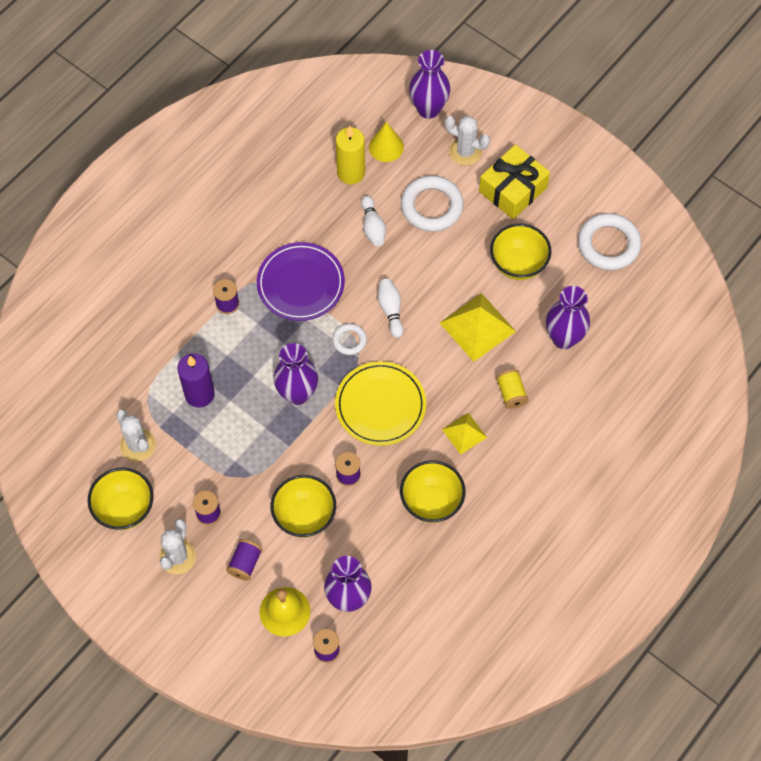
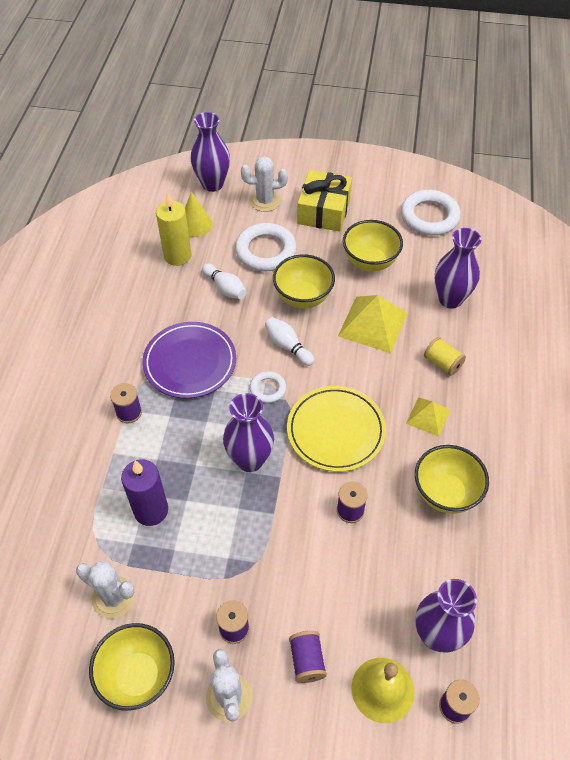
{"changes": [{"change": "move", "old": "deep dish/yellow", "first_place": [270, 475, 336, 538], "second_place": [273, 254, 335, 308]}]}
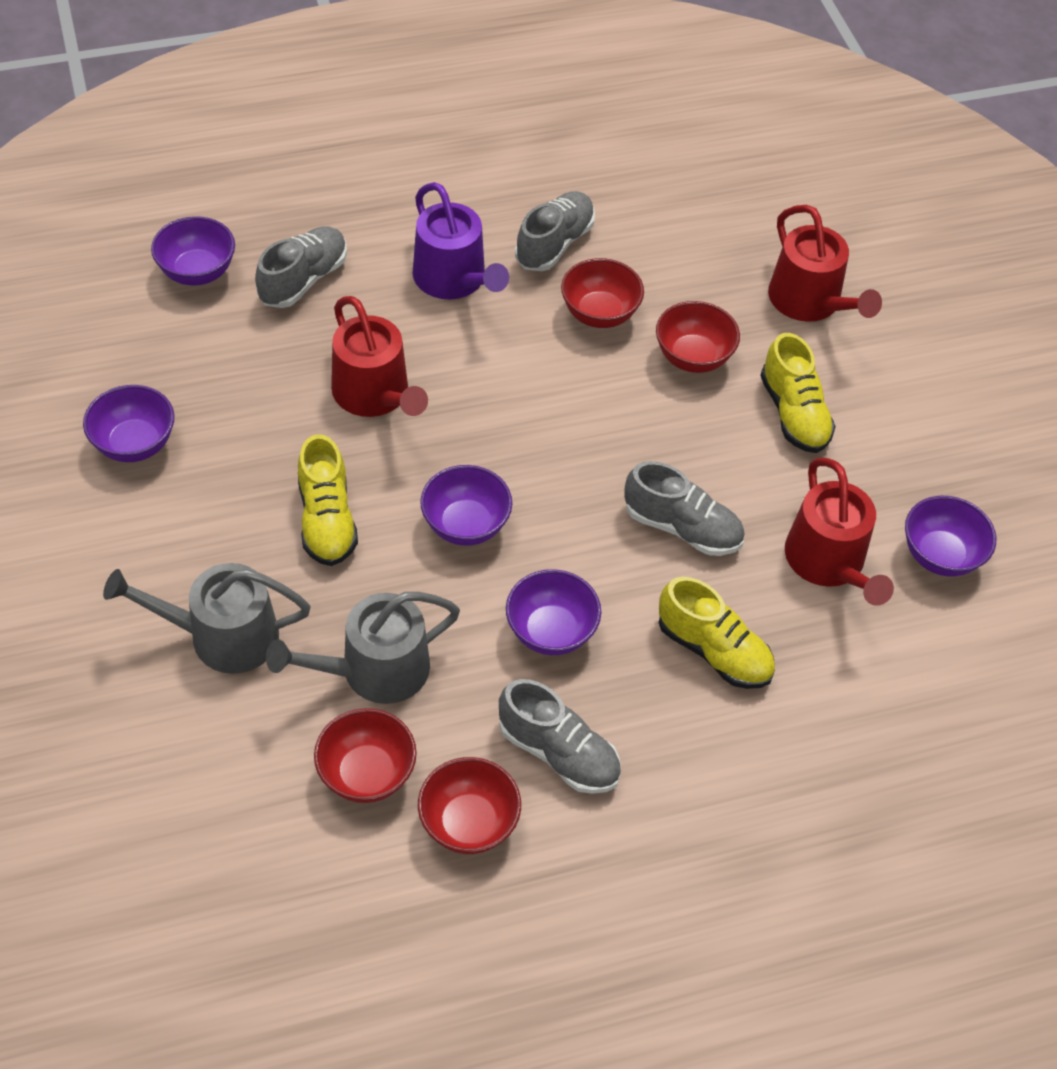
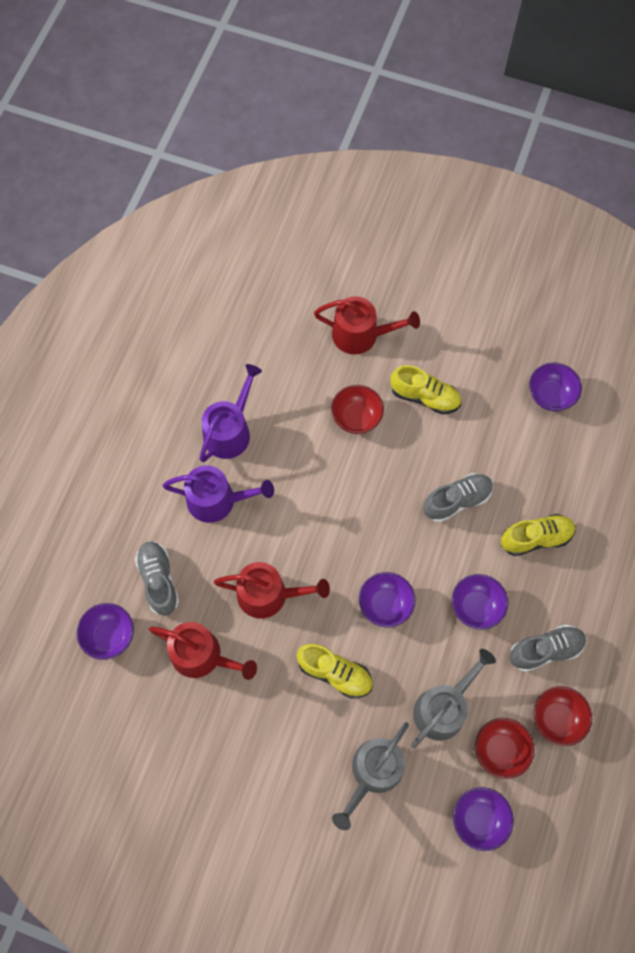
{"changes": [{"change": "move", "old": "watering can/scarlet", "first_place": [785, 458, 894, 606], "second_place": [149, 622, 257, 680]}, {"change": "replace", "old": "sneaker/grey", "new": "watering can/purple", "first_place": [515, 191, 595, 271], "second_place": [200, 364, 262, 462]}, {"change": "rotate", "old": "watering can/grey", "first_place": [266, 592, 460, 704], "second_place": [411, 649, 496, 748], "degrees": -150}, {"change": "move", "old": "deep dish/purple", "first_place": [83, 385, 174, 462], "second_place": [453, 787, 514, 851]}, {"change": "delete", "old": "deep dish/scarlet", "first_place": [561, 258, 644, 328]}]}
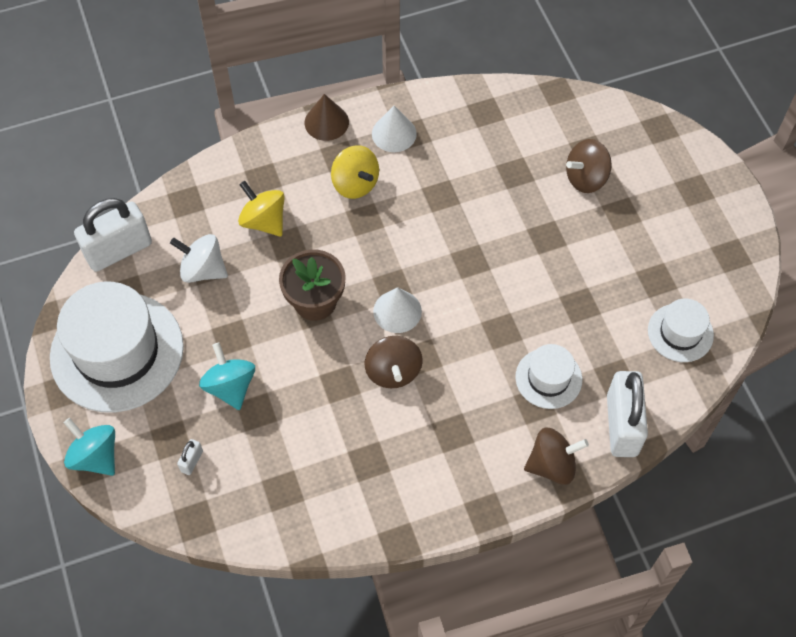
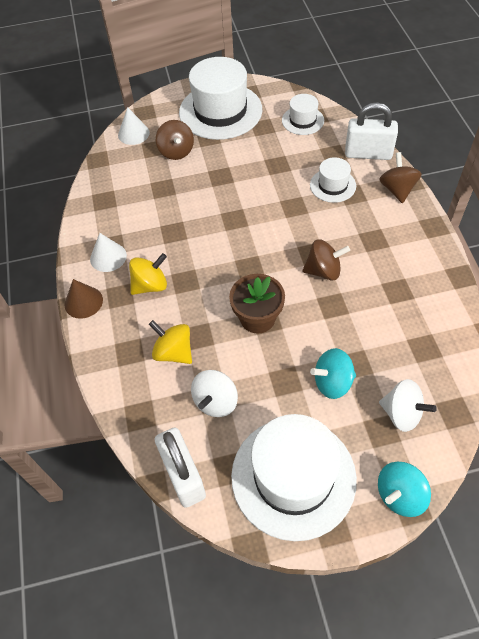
{"changes": [{"change": "move", "old": "solid cone/white", "first_place": [373, 287, 422, 333], "second_place": [118, 107, 150, 145]}, {"change": "rotate", "old": "spinning top/yellow", "first_place": [238, 181, 285, 237], "second_place": [149, 320, 192, 364], "degrees": 75}, {"change": "insert", "new": "top hat/white", "second_place": [179, 57, 262, 140]}, {"change": "replace", "old": "small lock/white", "new": "spinning top/white", "first_place": [177, 439, 203, 475], "second_place": [379, 379, 437, 432]}]}
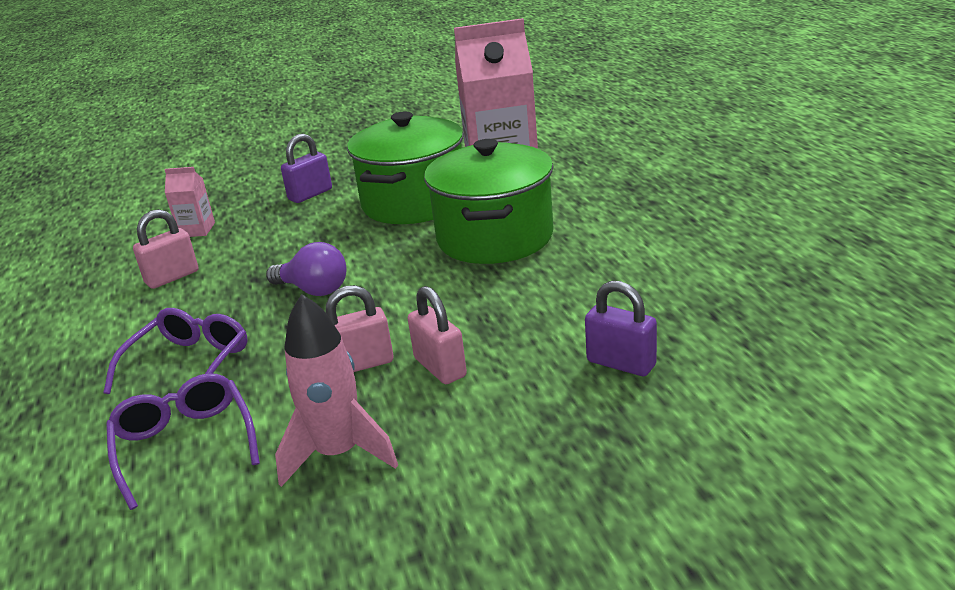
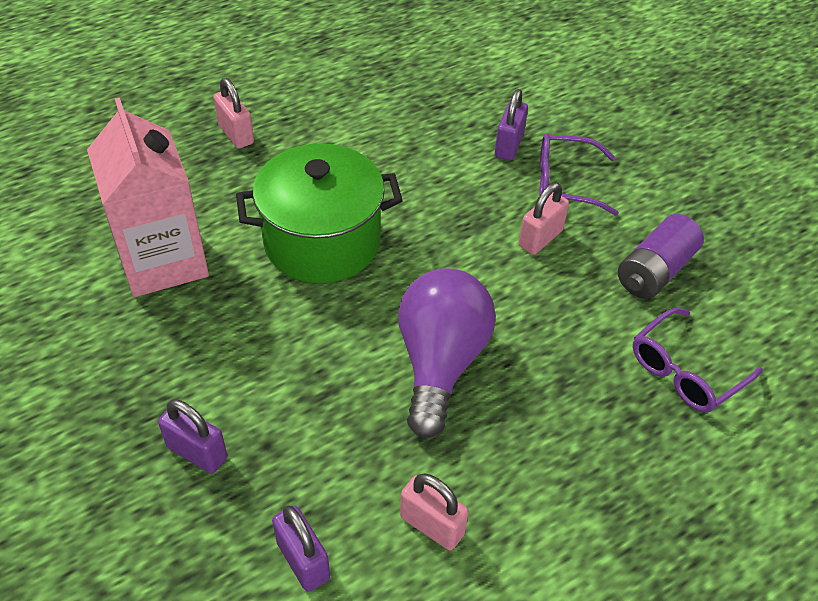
{"changes": [{"change": "move", "old": "small lock/rose-pink", "first_place": [326, 285, 394, 372], "second_place": [213, 78, 254, 149]}, {"change": "replace", "old": "juice carton/rose-pink", "new": "small lock/purple", "first_place": [164, 167, 215, 237], "second_place": [272, 506, 330, 592]}, {"change": "resize", "old": "bulb/purple", "first_place": [266, 242, 347, 296], "second_place": [398, 268, 496, 438], "factor": 1.73}, {"change": "move", "old": "glasses/purple", "first_place": [103, 308, 248, 394], "second_place": [539, 134, 619, 216]}, {"change": "replace", "old": "toy rocket/rose-pink", "new": "power cell/purple", "first_place": [275, 294, 398, 487], "second_place": [618, 214, 704, 299]}, {"change": "delete", "old": "stockpot/leaf-green", "first_place": [347, 112, 464, 224]}]}
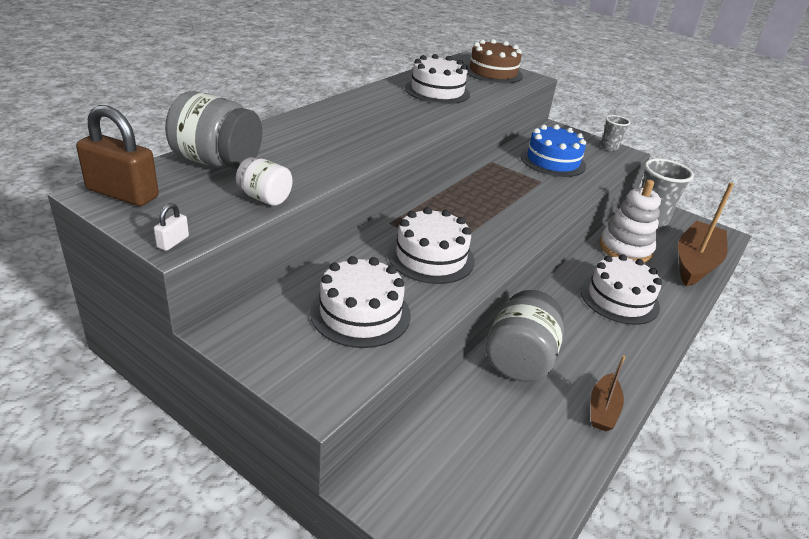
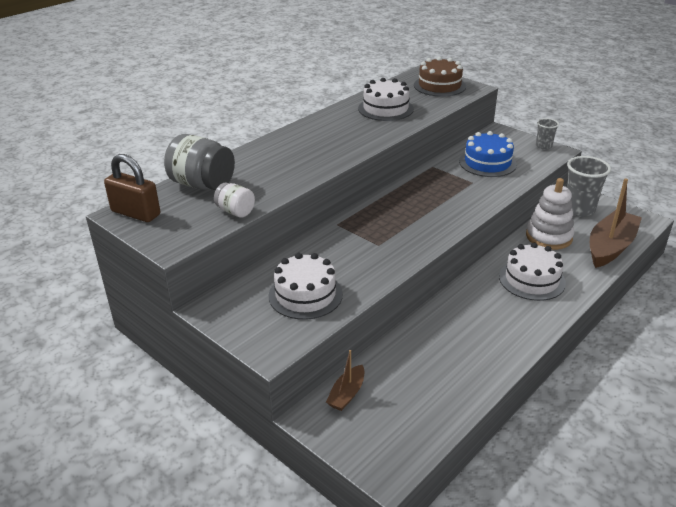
{"changes": [{"change": "move", "old": "toy boat/dark brown", "first_place": [591, 355, 625, 431], "second_place": [326, 350, 364, 411]}, {"change": "delete", "old": "small lock/white", "first_place": [154, 203, 189, 251]}, {"change": "delete", "old": "layer cake/white", "first_place": [388, 207, 475, 284]}, {"change": "delete", "old": "jar/grey", "first_place": [486, 290, 564, 382]}]}
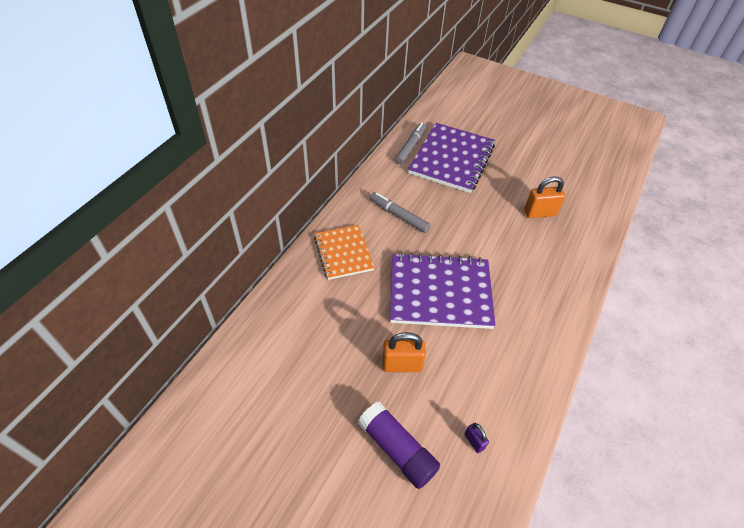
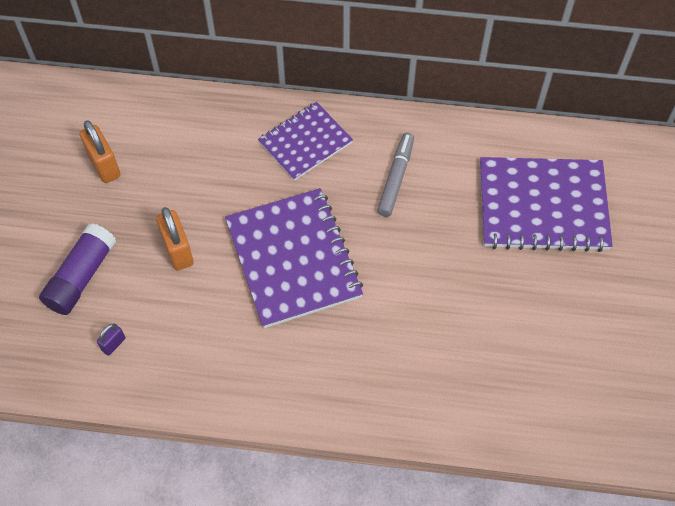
{"changes": [{"change": "move", "old": "small lock/bright orange", "first_place": [524, 176, 565, 218], "second_place": [80, 120, 121, 183]}, {"change": "recolor", "old": "notepad/bright orange", "new": "notepad/purple", "first_place": [314, 225, 374, 280], "second_place": [258, 102, 353, 181]}, {"change": "delete", "old": "marker pen/grey", "first_place": [395, 122, 426, 164]}]}
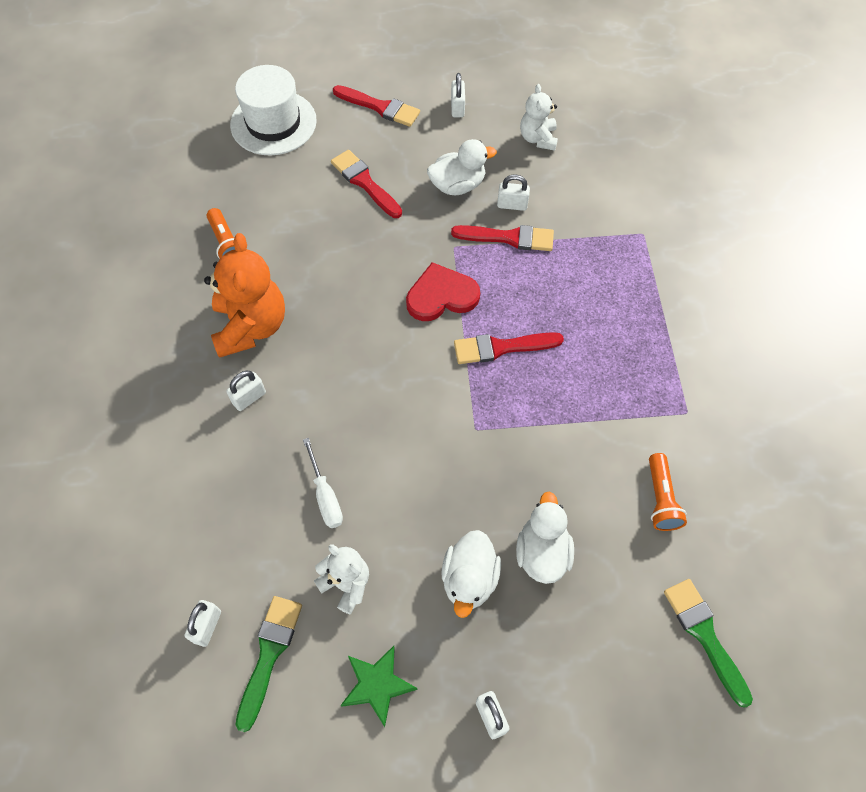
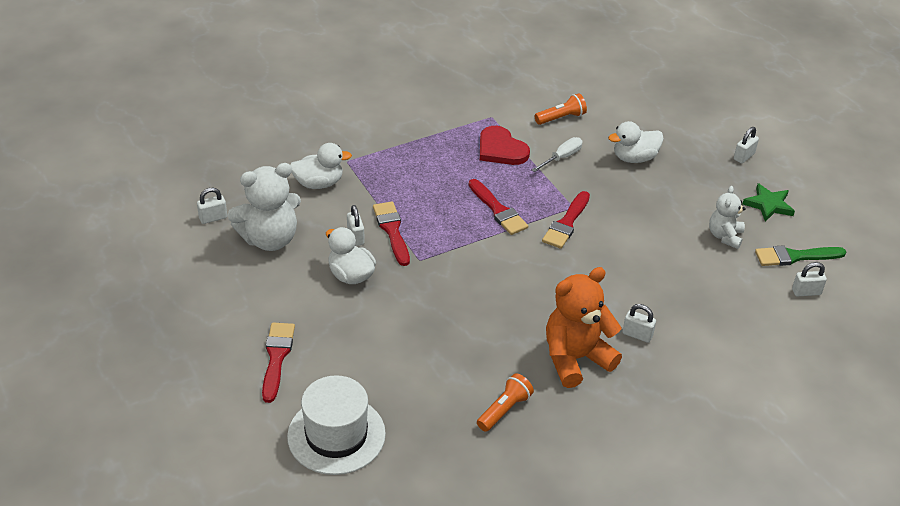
{"changes": [{"change": "move", "old": "small lock/white", "first_place": [451, 73, 465, 117], "second_place": [197, 188, 227, 224]}, {"change": "resize", "old": "teddy bear/white", "first_place": [520, 84, 558, 151], "second_place": [227, 163, 301, 251], "factor": 1.75}, {"change": "move", "old": "duck/white", "first_place": [442, 530, 501, 618], "second_place": [290, 143, 352, 189]}, {"change": "move", "old": "heart shape/scarlet", "first_place": [406, 262, 480, 321], "second_place": [480, 126, 530, 165]}, {"change": "move", "old": "screwdriver/white", "first_place": [303, 438, 343, 528], "second_place": [532, 137, 583, 172]}, {"change": "move", "old": "paintbrush/scarlet", "first_place": [331, 150, 402, 218], "second_place": [542, 191, 590, 249]}, {"change": "delete", "old": "paintbrush/leaf-green", "first_place": [664, 579, 753, 708]}]}
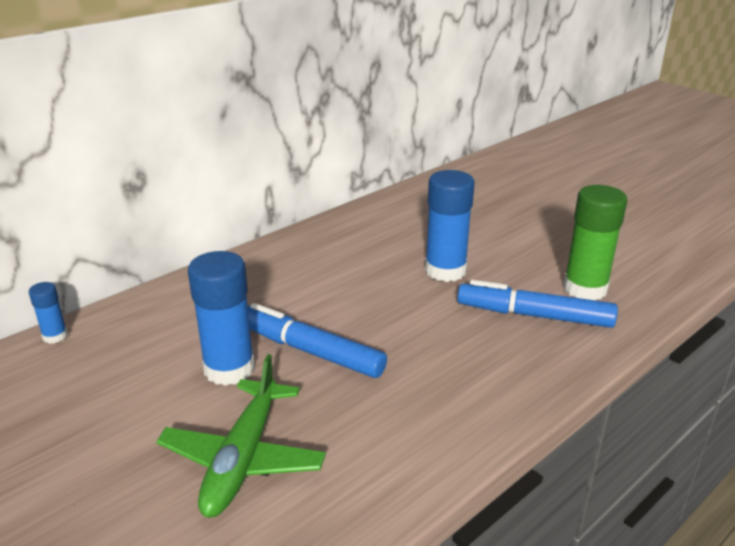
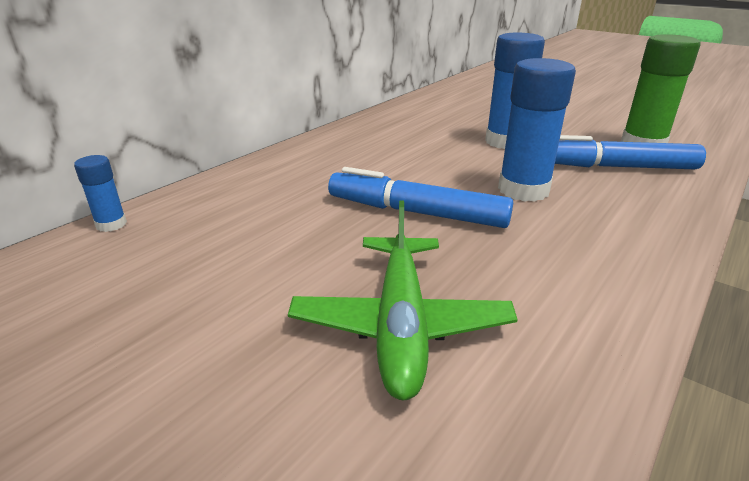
{"changes": [{"change": "move", "old": "glue stick/cobalt", "first_place": [188, 251, 255, 386], "second_place": [498, 58, 576, 202]}]}
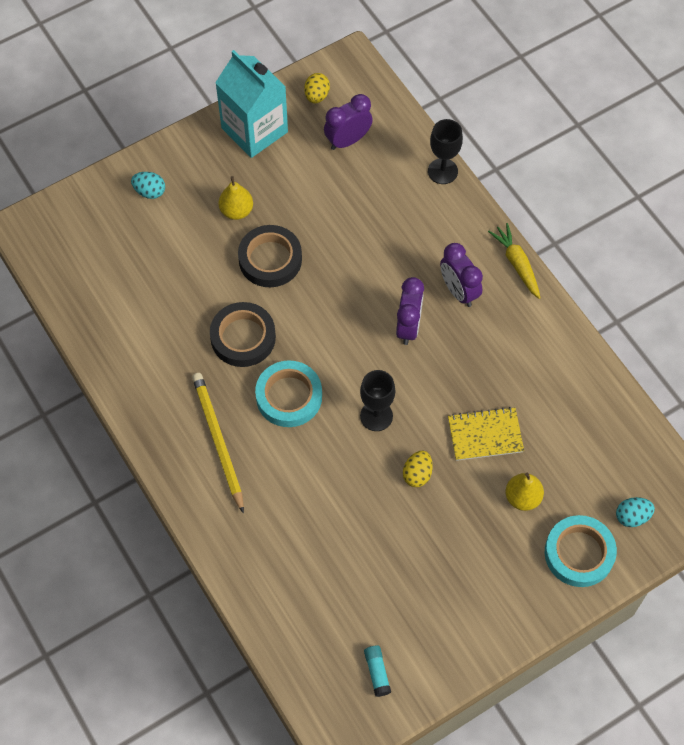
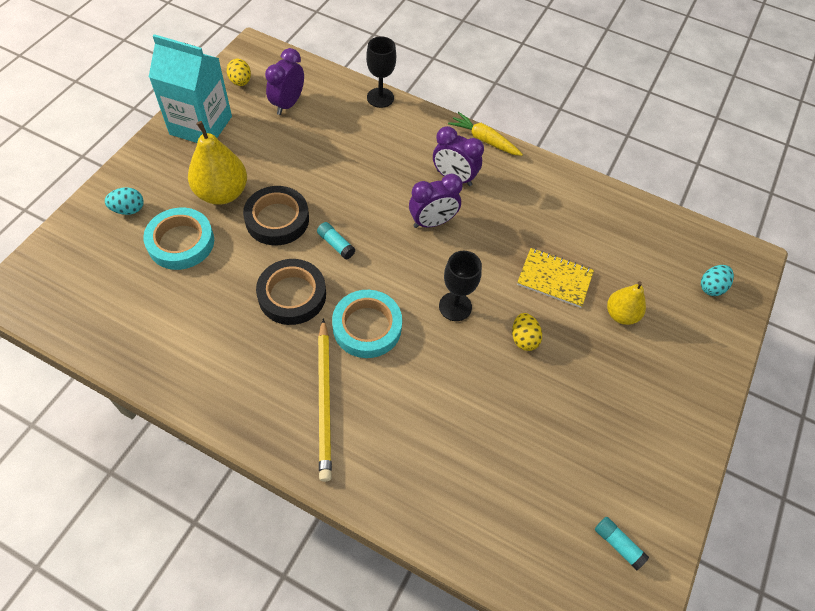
{"changes": [{"change": "move", "old": "sticky tape/aqua", "first_place": [545, 515, 617, 587], "second_place": [143, 208, 214, 270]}, {"change": "resize", "old": "pear fruit/yellow", "first_place": [218, 176, 253, 220], "second_place": [188, 121, 247, 205], "factor": 1.63}, {"change": "insert", "new": "glue stick/aqua", "second_place": [317, 222, 356, 260]}, {"change": "rotate", "old": "lead pencil/yellow", "first_place": [192, 373, 244, 514], "second_place": [318, 318, 332, 482], "degrees": -135}, {"change": "rotate", "old": "alarm clock/purple", "first_place": [396, 277, 424, 345], "second_place": [409, 174, 463, 228], "degrees": 90}, {"change": "rotate", "old": "notepad/yellow", "first_place": [448, 407, 524, 461], "second_place": [517, 248, 594, 308], "degrees": 60}]}
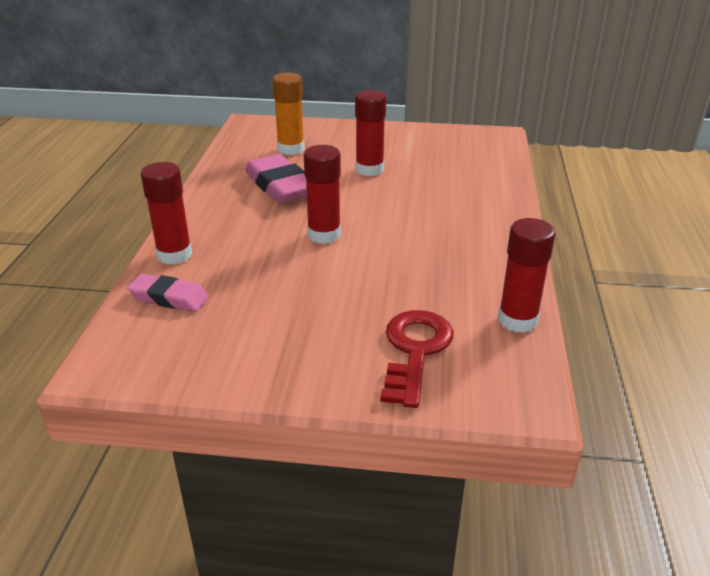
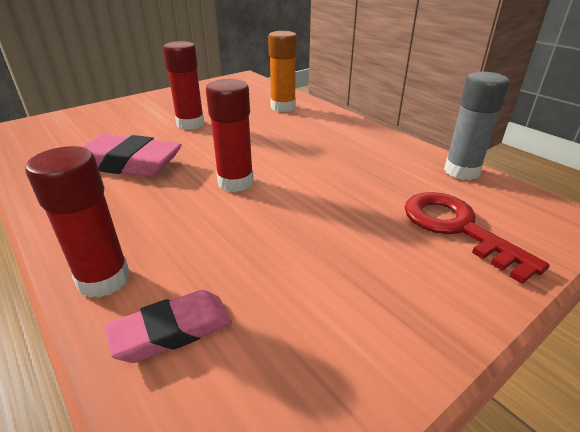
{"changes": [{"change": "move", "old": "glue stick/bright orange", "first_place": [272, 73, 305, 155], "second_place": [268, 31, 297, 112]}, {"change": "recolor", "old": "glue stick/scarlet", "new": "glue stick/grey", "first_place": [498, 218, 555, 333], "second_place": [444, 72, 510, 180]}]}
